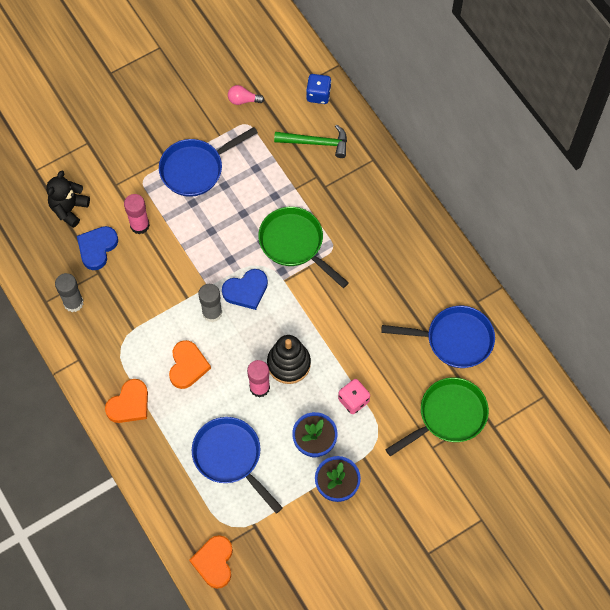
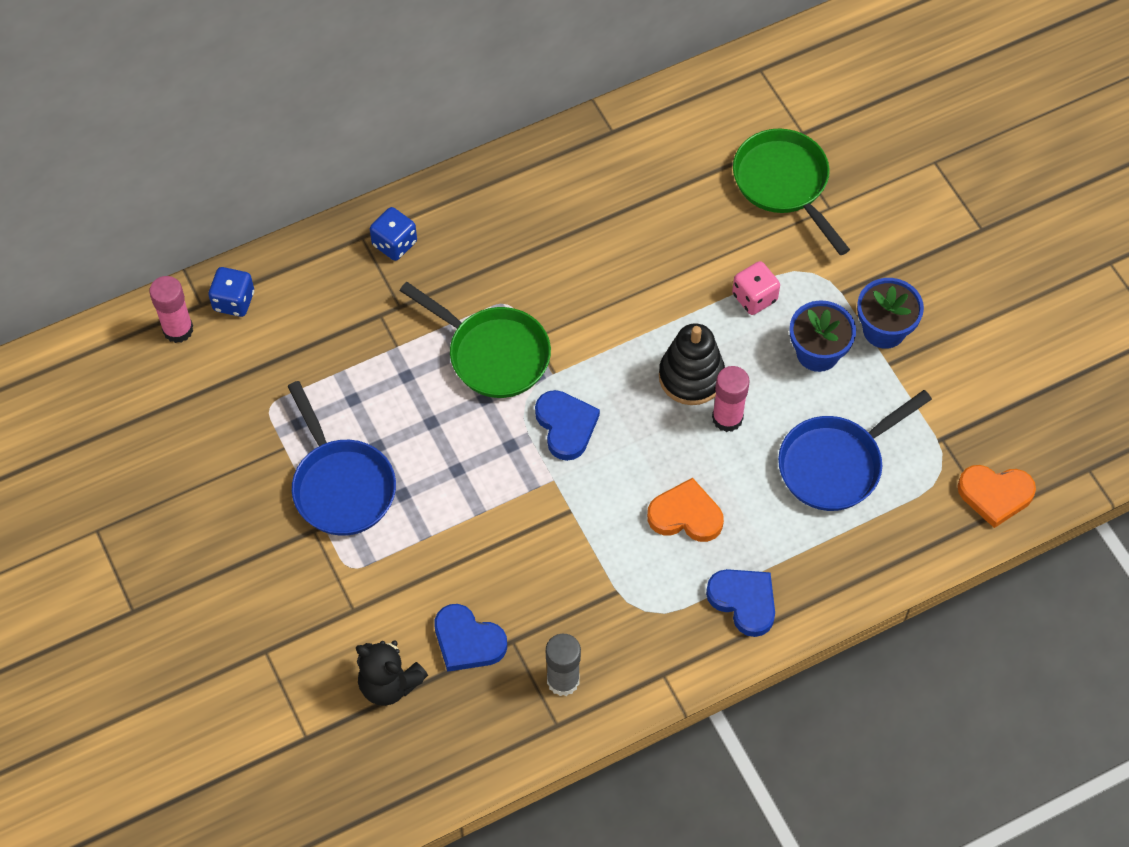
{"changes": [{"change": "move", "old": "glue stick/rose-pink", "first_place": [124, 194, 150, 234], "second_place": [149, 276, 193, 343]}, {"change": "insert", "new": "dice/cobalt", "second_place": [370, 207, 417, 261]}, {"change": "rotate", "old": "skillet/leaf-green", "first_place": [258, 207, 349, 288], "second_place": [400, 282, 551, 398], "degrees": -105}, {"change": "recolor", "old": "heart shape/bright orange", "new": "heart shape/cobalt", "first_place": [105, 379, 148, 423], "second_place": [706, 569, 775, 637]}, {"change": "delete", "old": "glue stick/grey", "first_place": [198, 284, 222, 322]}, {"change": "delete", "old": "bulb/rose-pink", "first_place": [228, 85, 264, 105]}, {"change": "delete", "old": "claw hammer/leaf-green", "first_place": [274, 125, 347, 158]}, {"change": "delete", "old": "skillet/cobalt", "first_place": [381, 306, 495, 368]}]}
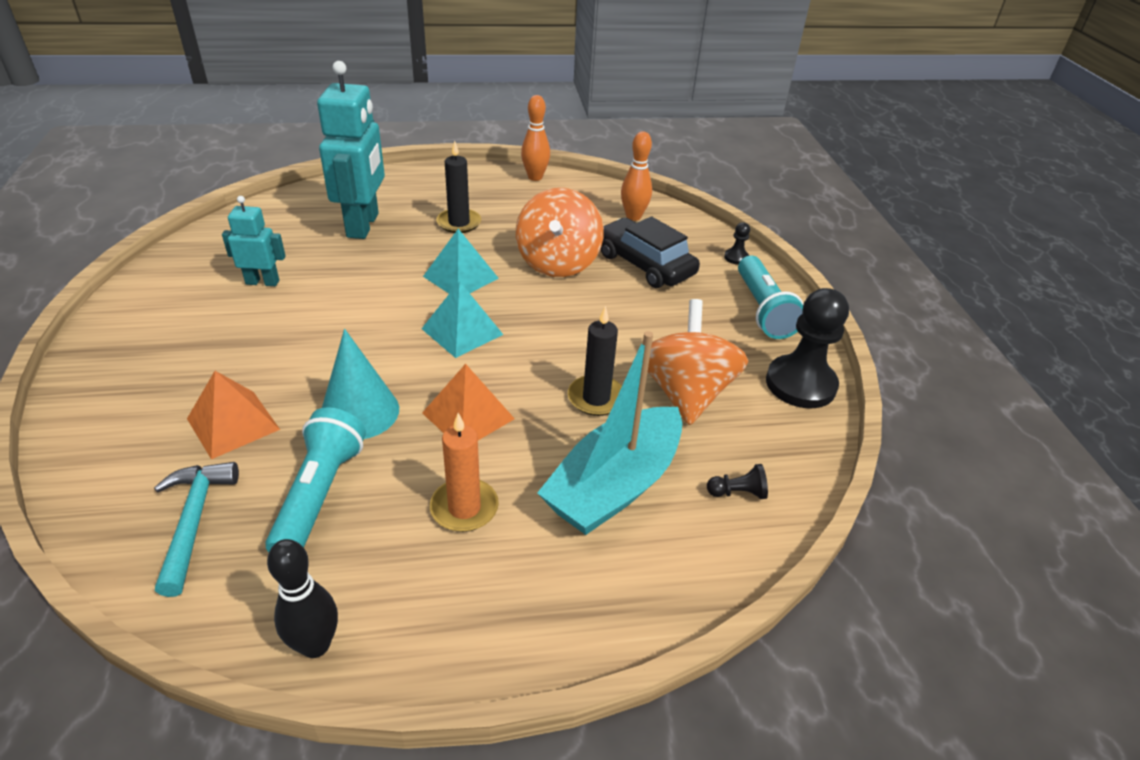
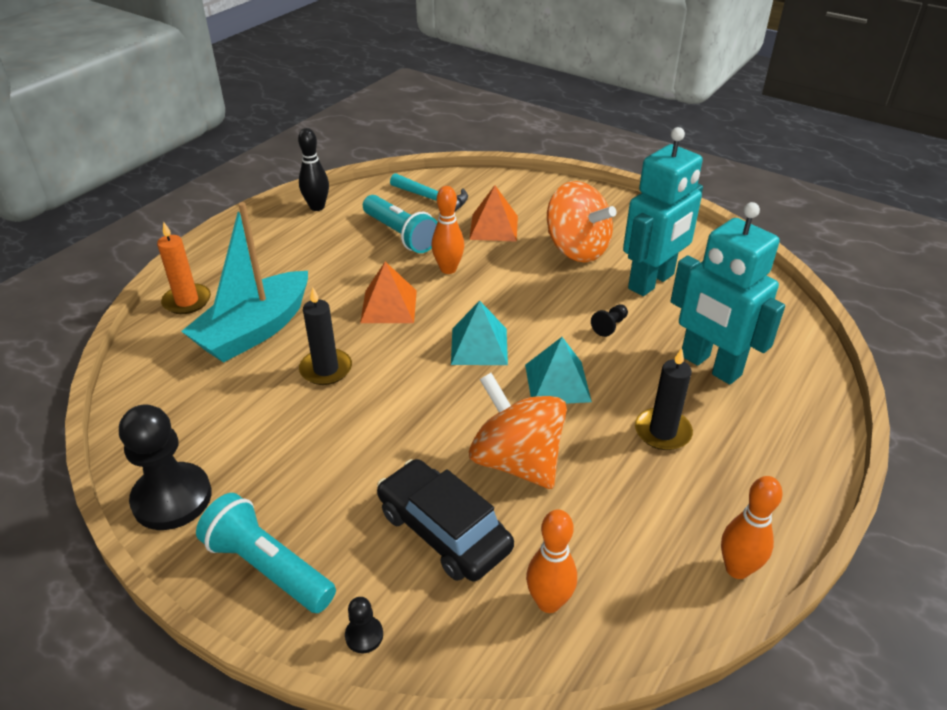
{"changes": [{"change": "move", "old": "pillar candle/bright orange", "first_place": [430, 413, 499, 532], "second_place": [157, 221, 211, 314]}, {"change": "rotate", "old": "toy boat/aqua", "first_place": [537, 331, 682, 535], "second_place": [181, 202, 308, 363], "degrees": -135}, {"change": "rotate", "old": "toy car/black", "first_place": [601, 216, 700, 288], "second_place": [377, 459, 514, 582], "degrees": -135}, {"change": "replace", "old": "solid cone/aqua", "new": "skittle/bright orange", "first_place": [322, 329, 399, 439], "second_place": [431, 186, 464, 274]}, {"change": "move", "old": "spinning top/bright orange", "first_place": [648, 299, 748, 425], "second_place": [547, 181, 617, 262]}, {"change": "move", "old": "chess pawn/black", "first_place": [707, 464, 768, 499], "second_place": [591, 304, 628, 337]}, {"change": "resize", "old": "robot figure/aqua", "first_place": [222, 196, 285, 286], "second_place": [623, 127, 703, 296], "factor": 1.88}]}
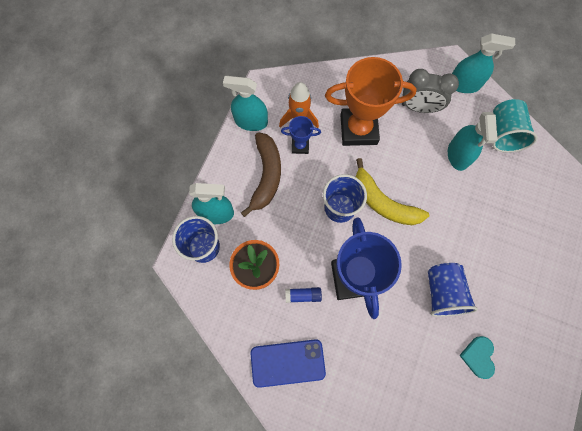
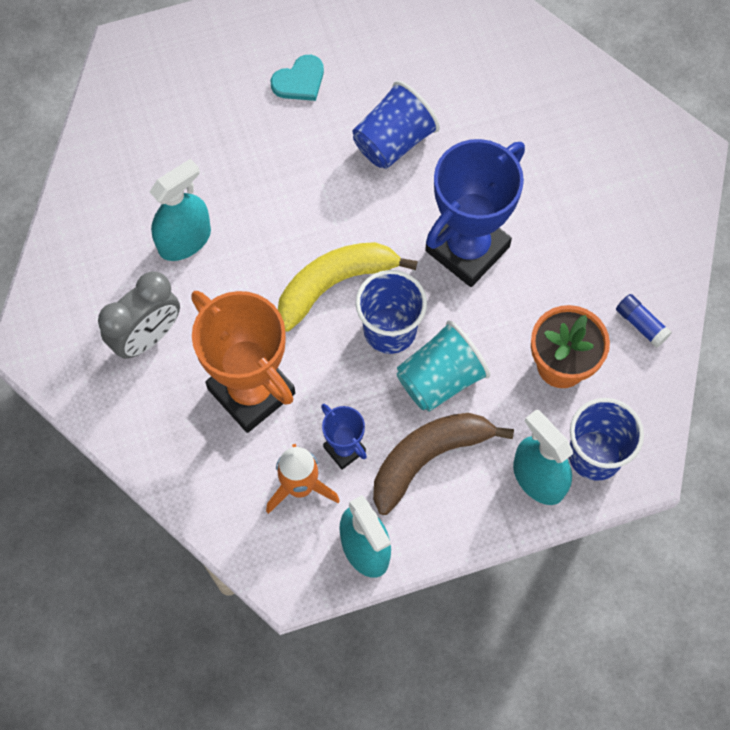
{"changes": [{"change": "rotate", "old": "alarm clock/grey", "first_place": [402, 69, 459, 113], "second_place": [98, 271, 180, 359], "degrees": 75}, {"change": "move", "old": "heart shape/aqua", "first_place": [459, 336, 495, 379], "second_place": [271, 55, 324, 101]}, {"change": "rotate", "old": "banana/yellow", "first_place": [356, 158, 429, 225], "second_place": [278, 242, 418, 332], "degrees": -120}, {"change": "move", "old": "beaker/aqua", "first_place": [492, 99, 537, 153], "second_place": [397, 320, 490, 412]}, {"change": "move", "old": "glue stick/cobalt", "first_place": [285, 287, 322, 303], "second_place": [616, 294, 672, 348]}, {"change": "delete", "old": "smartphone/cobalt", "first_place": [251, 339, 326, 388]}, {"change": "delete", "old": "spray cleaner/aqua", "first_place": [452, 33, 515, 93]}]}
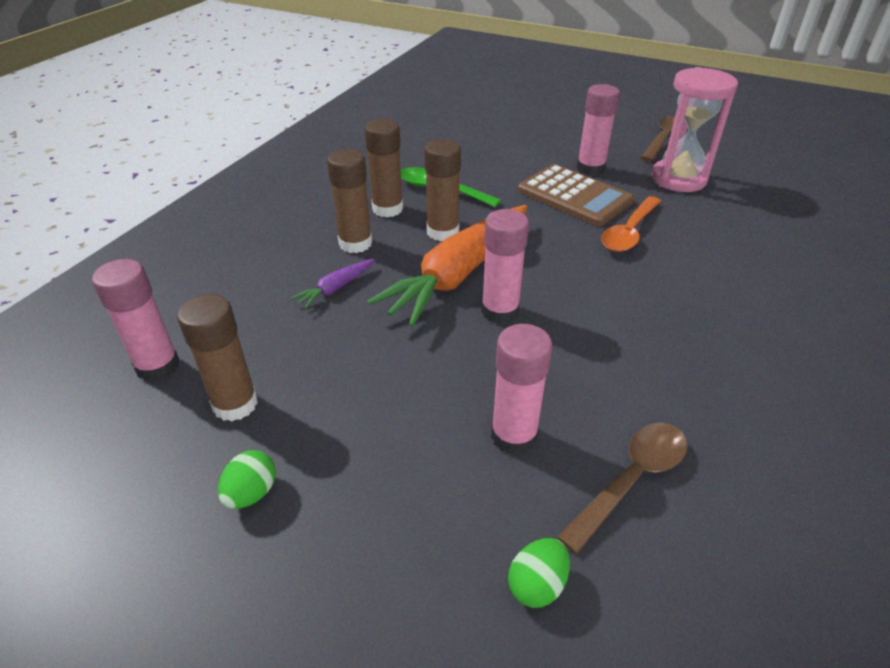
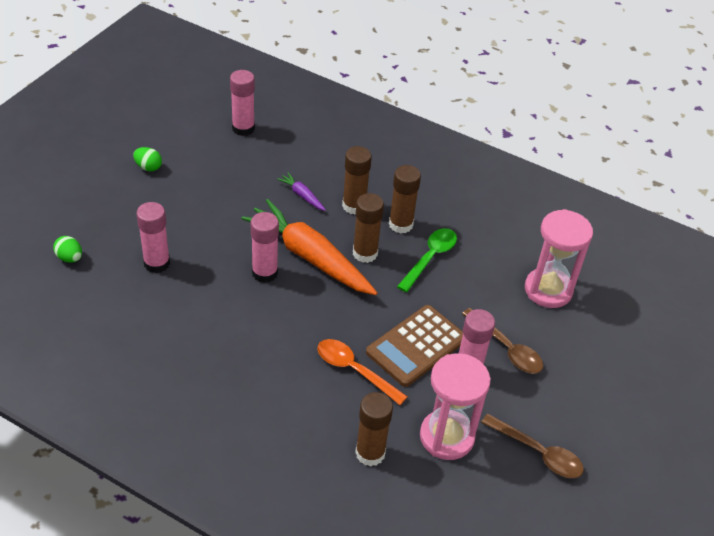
{"changes": [{"change": "move", "old": "glue stick/dark brown", "first_place": [177, 294, 258, 421], "second_place": [355, 392, 393, 467]}, {"change": "move", "old": "tablespoon/dark brown", "first_place": [557, 423, 687, 554], "second_place": [462, 308, 543, 374]}, {"change": "insert", "new": "sandglass/rose-pink", "second_place": [525, 209, 593, 308]}]}
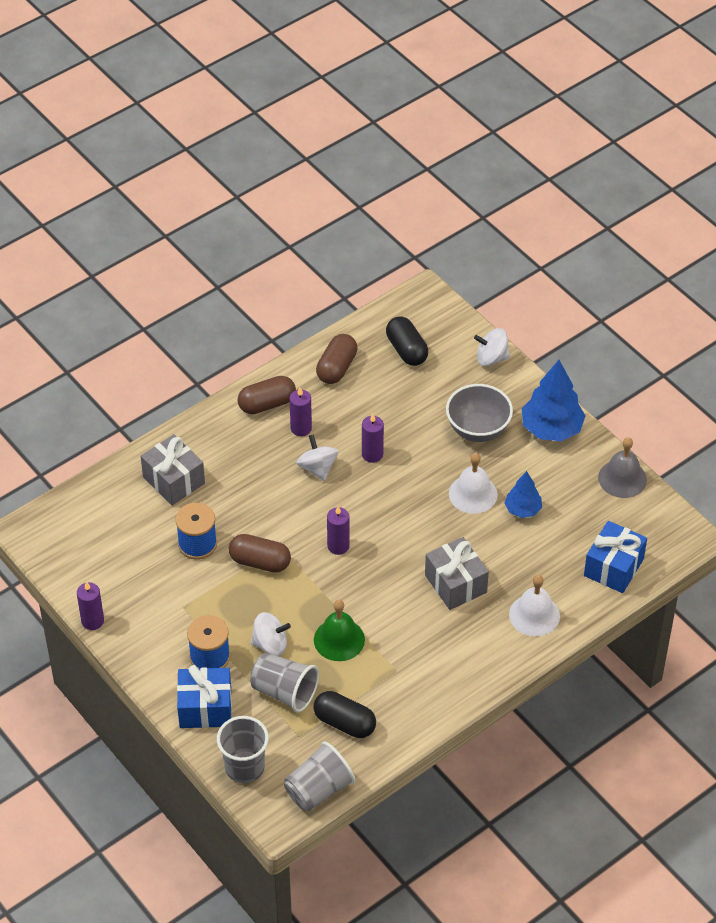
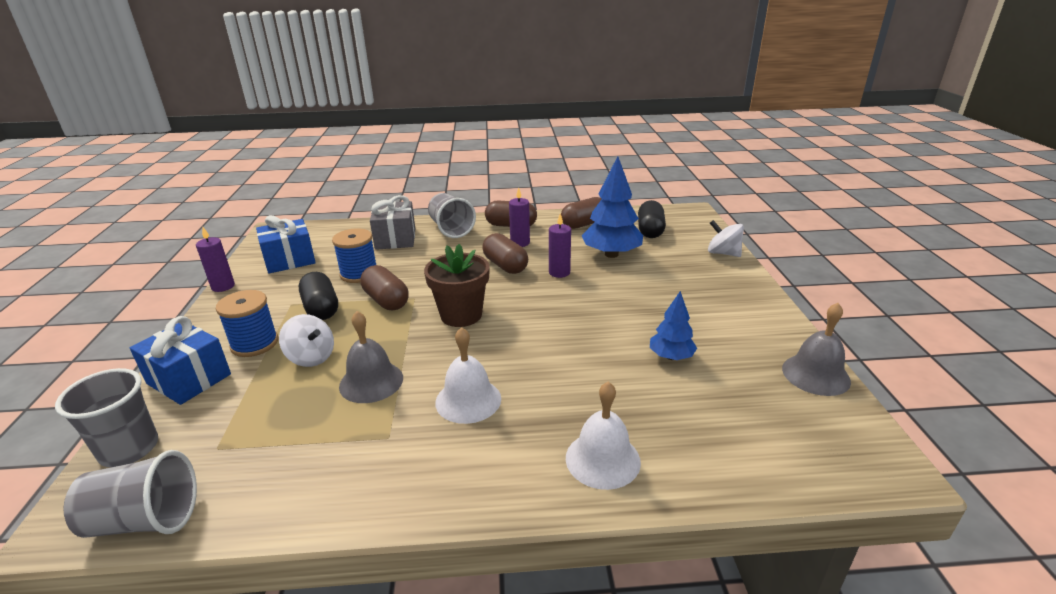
{"changes": [{"change": "move", "old": "present/cobalt", "first_place": [584, 521, 647, 593], "second_place": [256, 215, 316, 274]}, {"change": "move", "old": "pill/black", "first_place": [313, 691, 376, 738], "second_place": [299, 272, 338, 320]}, {"change": "recolor", "old": "bell/leaf-green", "new": "bell/grey", "first_place": [314, 600, 365, 661], "second_place": [339, 311, 403, 403]}, {"change": "replace", "old": "pillar candle/purple", "new": "plant pot/dark brown", "first_place": [327, 506, 350, 555], "second_place": [424, 244, 490, 327]}, {"change": "move", "old": "beaker/grey", "first_place": [250, 652, 319, 713], "second_place": [428, 193, 476, 238]}, {"change": "move", "old": "bell/white", "first_place": [449, 453, 498, 514], "second_place": [435, 327, 501, 424]}, {"change": "replace", "old": "spinning top/white", "new": "pill/dark brown", "first_place": [296, 434, 338, 481], "second_place": [482, 233, 528, 274]}, {"change": "move", "old": "tree/cobalt", "first_place": [522, 360, 585, 441], "second_place": [581, 156, 643, 258]}, {"change": "delete", "old": "present/grey", "first_place": [425, 537, 489, 610]}, {"change": "delete", "old": "deep dish/grey", "first_place": [446, 384, 513, 442]}]}
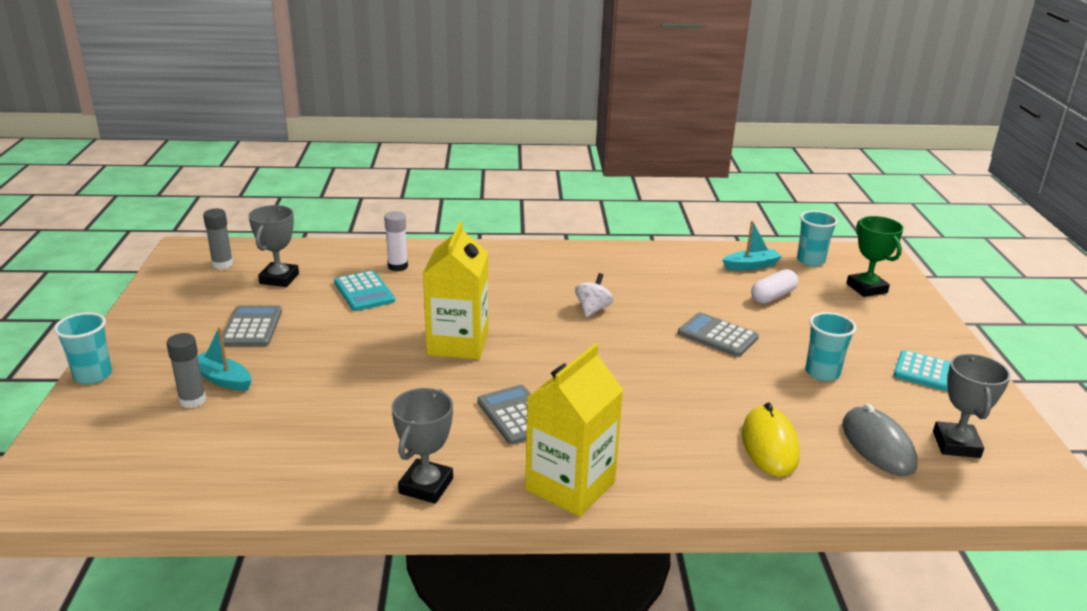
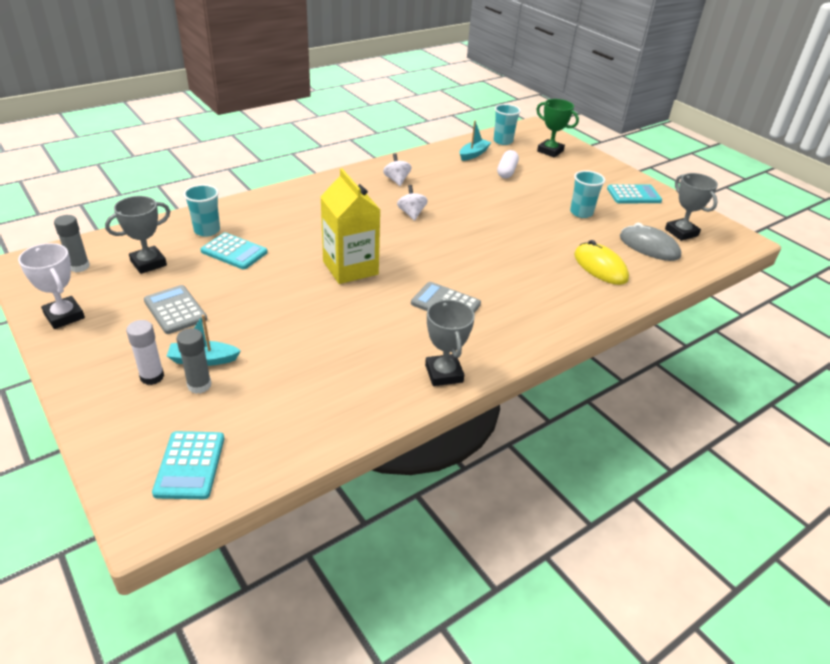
{"changes": [{"change": "insert", "new": "trophy/white", "second_place": [18, 243, 85, 329]}, {"change": "rotate", "old": "trophy/grey", "first_place": [248, 205, 299, 287], "second_place": [105, 196, 170, 274], "degrees": 75}, {"change": "move", "old": "glue stick/white", "first_place": [384, 211, 408, 271], "second_place": [126, 320, 164, 385]}, {"change": "insert", "new": "calculator/aqua", "second_place": [152, 431, 224, 499]}, {"change": "move", "old": "beaker/aqua", "first_place": [54, 312, 112, 384], "second_place": [183, 184, 220, 237]}, {"change": "insert", "new": "spinning top/white", "second_place": [383, 153, 411, 186]}, {"change": "delete", "old": "juice carton/yellow", "first_place": [525, 344, 623, 517]}, {"change": "delete", "old": "calculator/grey", "first_place": [678, 312, 759, 357]}]}
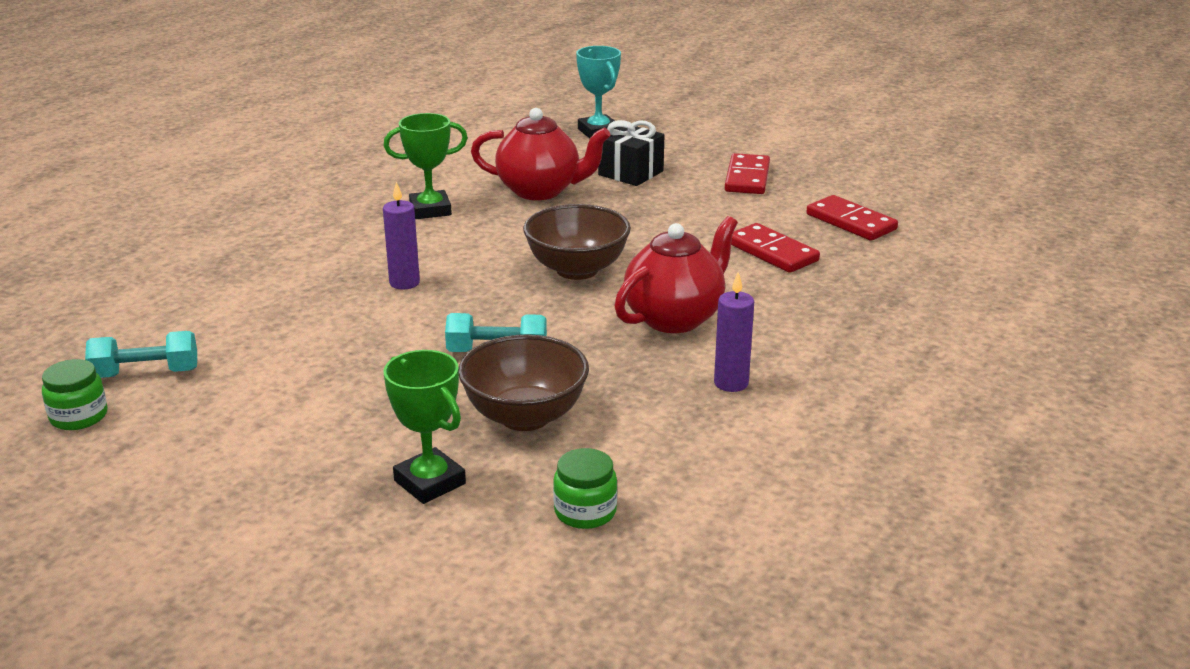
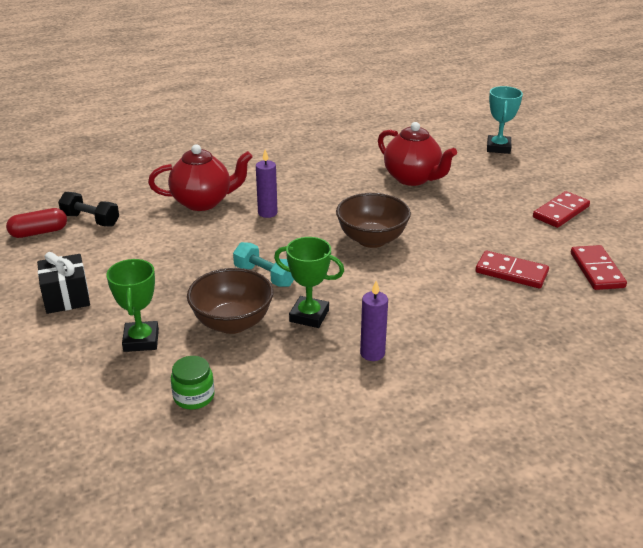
{"changes": [{"change": "replace", "old": "jar/leaf-green", "new": "pill/scarlet", "first_place": [42, 359, 107, 430], "second_place": [6, 208, 67, 238]}, {"change": "move", "old": "present/black", "first_place": [598, 120, 665, 186], "second_place": [37, 252, 90, 314]}, {"change": "recolor", "old": "free weight/aqua", "new": "free weight/black", "first_place": [85, 331, 197, 378], "second_place": [58, 192, 119, 226]}, {"change": "move", "old": "china teapot/scarlet", "first_place": [614, 216, 738, 333], "second_place": [148, 144, 253, 211]}, {"change": "move", "old": "trophy/leaf-green", "first_place": [384, 113, 468, 219], "second_place": [274, 237, 344, 328]}, {"change": "rotate", "old": "domino piece/scarlet", "first_place": [731, 223, 820, 273], "second_place": [475, 251, 549, 288], "degrees": -60}]}
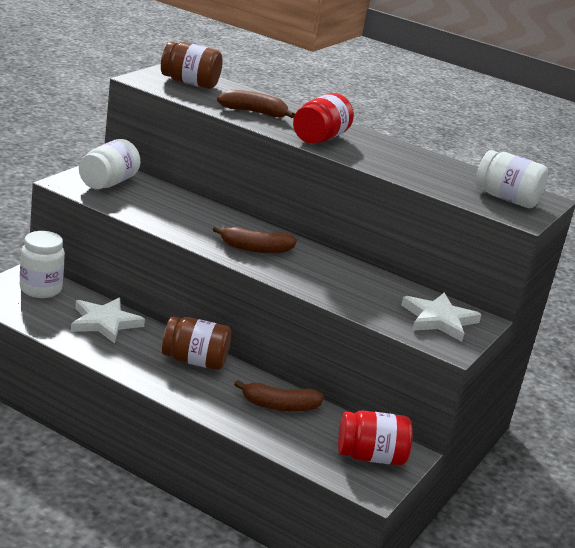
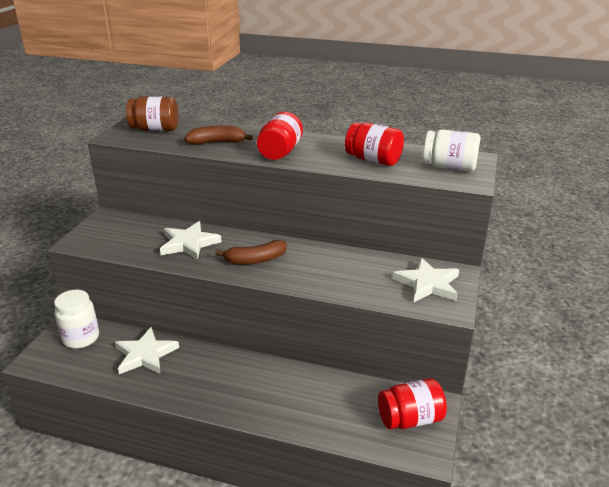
{"changes": [{"change": "insert", "new": "star shape/white", "second_place": [160, 221, 222, 260]}, {"change": "insert", "new": "jar/scarlet", "second_place": [345, 122, 404, 166]}, {"change": "delete", "old": "jar/white", "first_place": [79, 139, 141, 189]}, {"change": "delete", "old": "jar/dark brown", "first_place": [162, 316, 231, 370]}, {"change": "delete", "old": "banana/dark brown", "first_place": [234, 380, 324, 412]}]}
